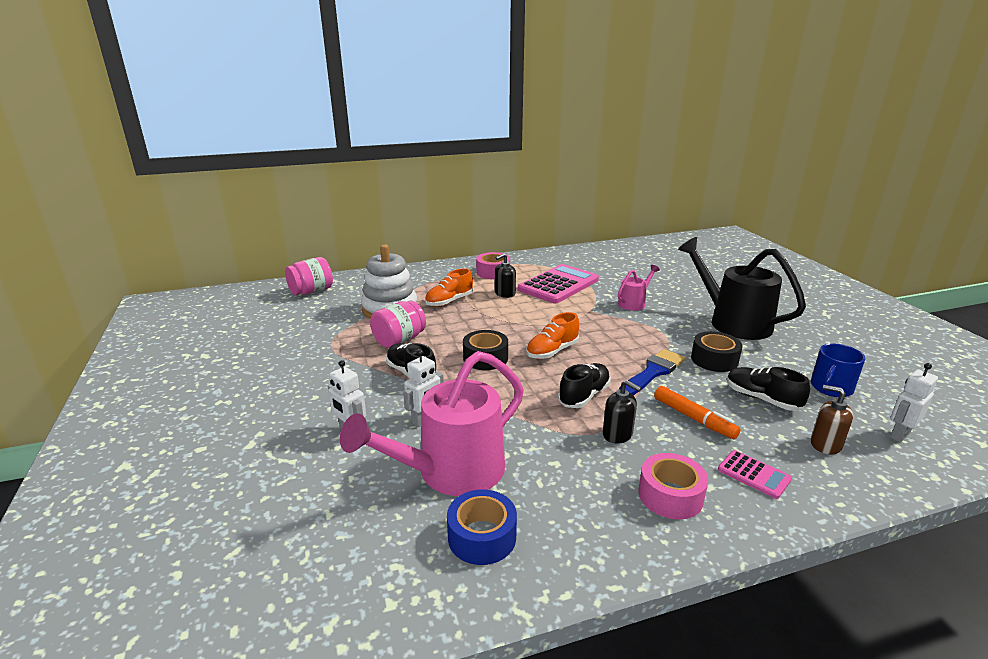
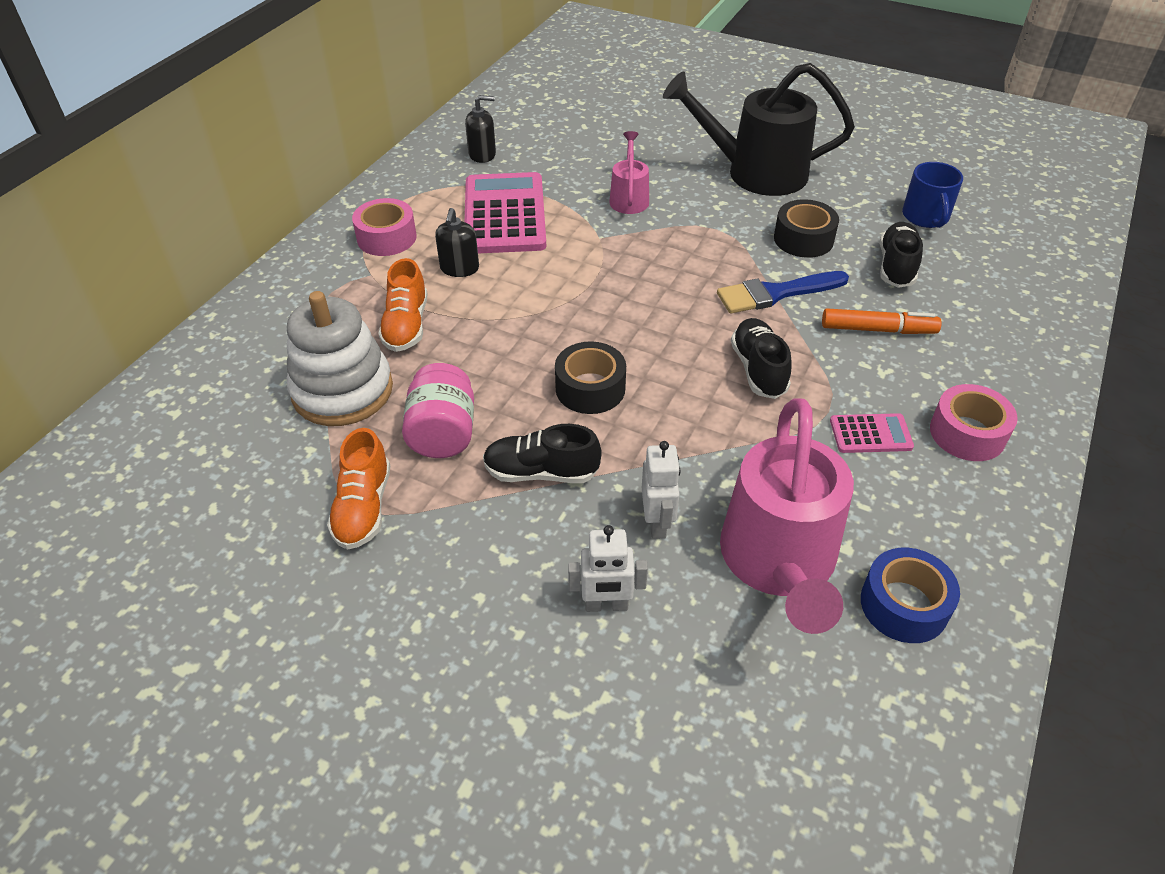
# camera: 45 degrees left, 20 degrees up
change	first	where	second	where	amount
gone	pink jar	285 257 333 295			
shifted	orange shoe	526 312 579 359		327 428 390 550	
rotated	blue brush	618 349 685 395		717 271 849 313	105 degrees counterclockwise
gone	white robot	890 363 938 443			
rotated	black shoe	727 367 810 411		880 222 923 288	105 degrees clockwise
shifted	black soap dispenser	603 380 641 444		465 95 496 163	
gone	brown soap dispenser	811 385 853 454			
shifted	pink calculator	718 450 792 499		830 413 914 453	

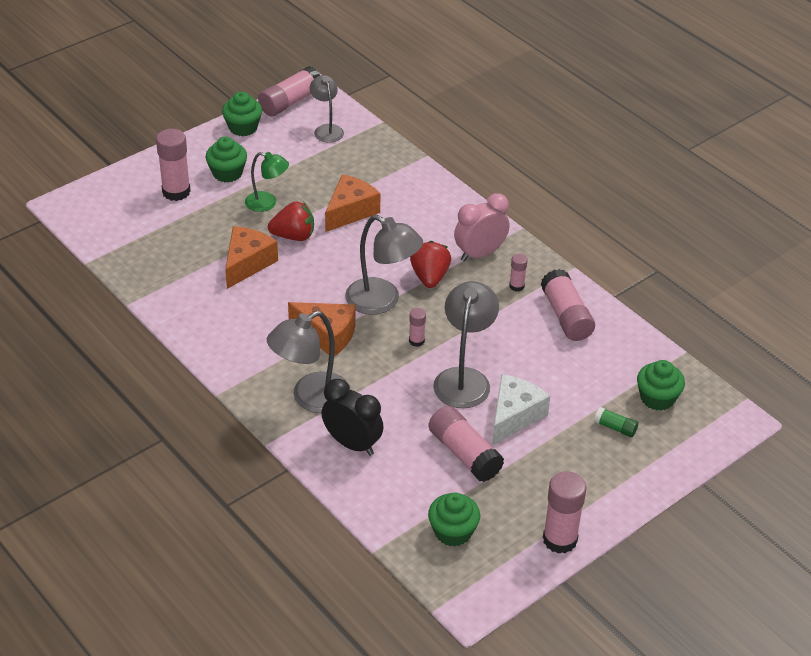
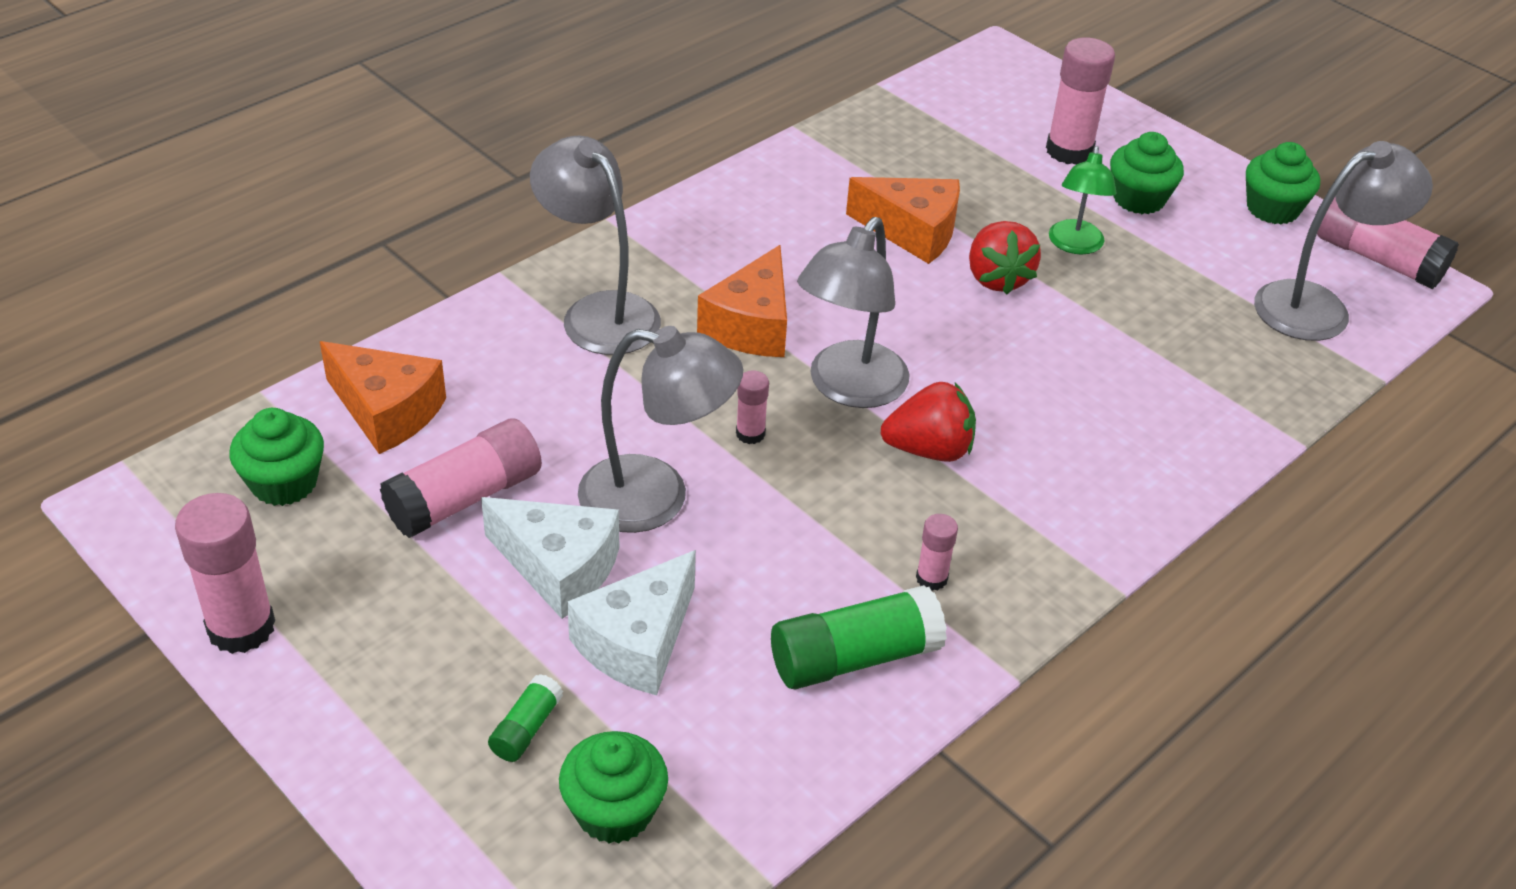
# camera: 85 degrees right, 0 degrees up
change	first	where	second	where	amount
scaled	grey lamp	310 75 344 143		1254 141 1433 341	x1.61
shifted	orange cheese	325 174 380 232		320 341 446 454	
gone	pink clock	454 193 510 262			
repainted	pink glue stick	541 269 595 341	green glue stick	771 585 947 689	
gone	black clock	321 379 383 456			
new			white cheese	567 550 696 695	

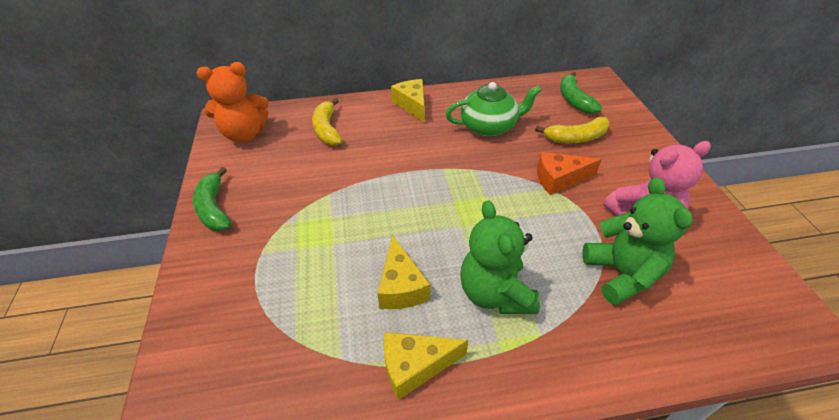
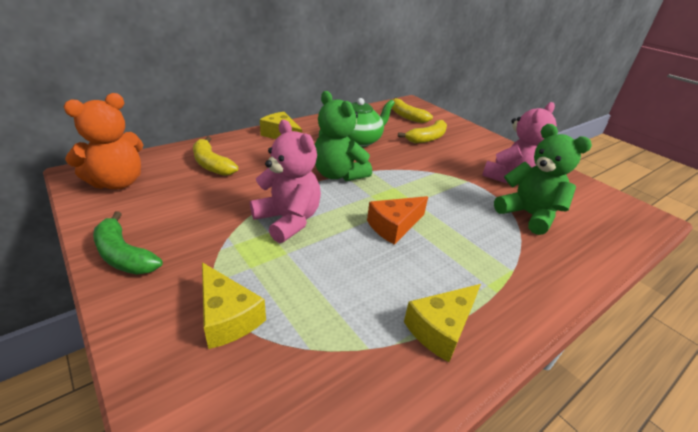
# camera: 30 degrees left, 10 degrees down
change	first	where	second	where	amount
repainted	green banana	560 72 602 114	yellow banana	392 97 433 123	
shifted	orange cheese	537 152 602 195		367 196 428 245	
shifted	green teddy bear	460 200 540 314		314 91 372 181	
shifted	yellow cheese	377 235 430 309		202 262 266 349	
new			pink teddy bear	250 120 321 243	

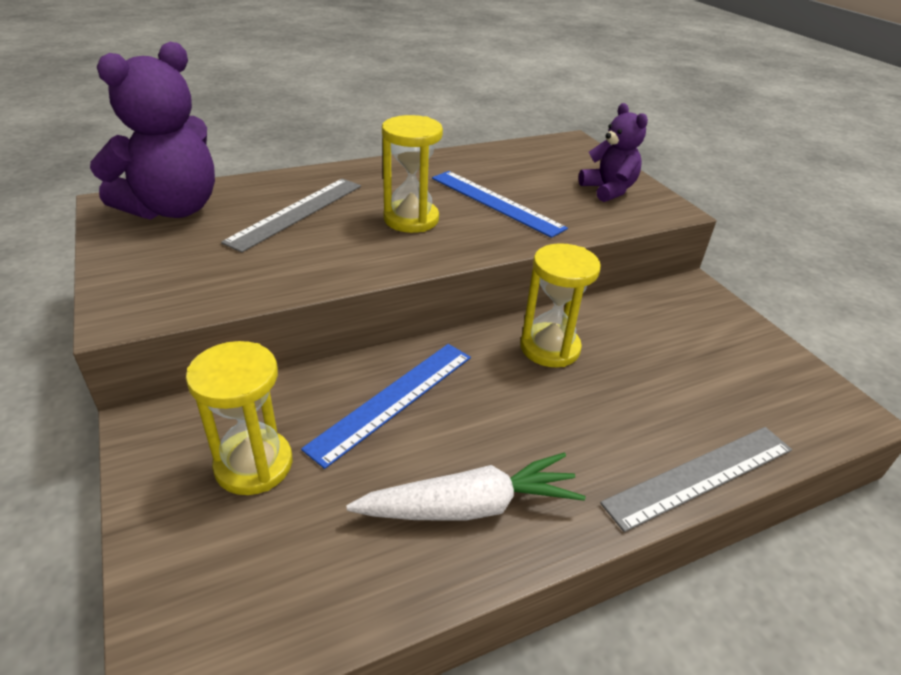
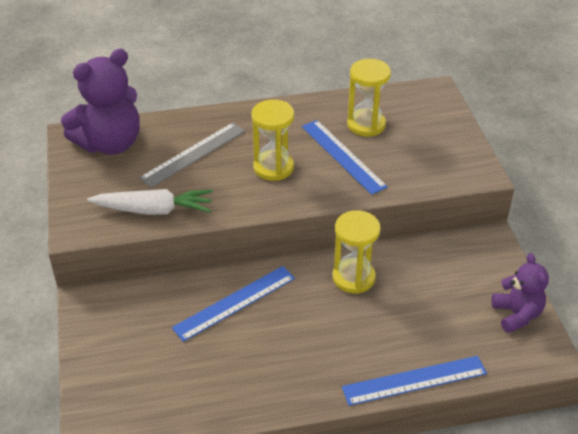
# camera: 15 degrees right, 5 degrees up
change	first	where	second	where	amount
shifted	purple teddy bear	578 103 648 202		492 253 549 333	
shifted	yellow hourglass	186 341 292 495		347 59 391 136	
repainted	grey ruler	600 427 792 532	blue ruler	342 356 487 406	
shifted	white carrot	346 453 585 521		87 189 213 215	

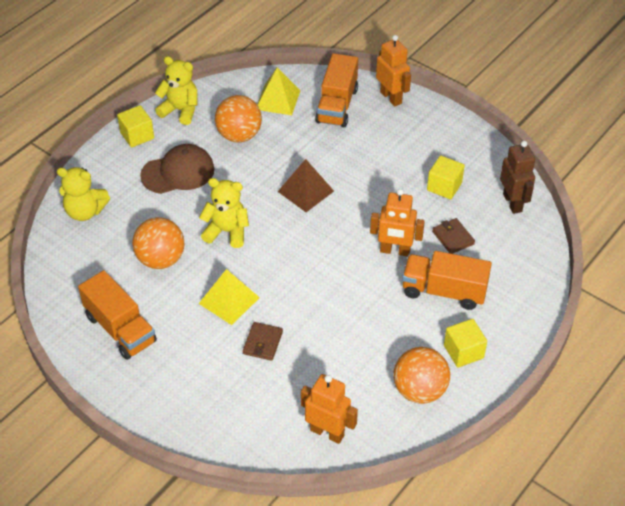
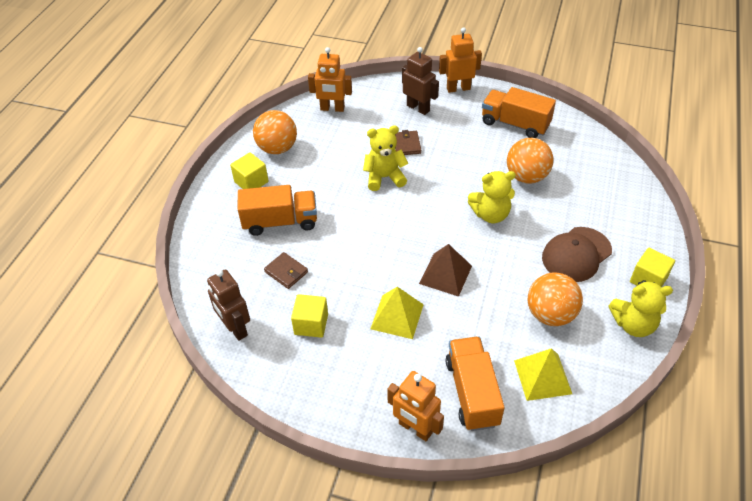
# camera: 160 degrees right, 0 degrees up
change	first	where	second	where	amount
shifted	yellow teddy bear	57 167 110 221		363 126 408 191	
shifted	orange robot	370 189 425 256		439 27 482 93	
shifted	yellow pyramid	199 269 260 325		370 287 424 339	
new			brown robot	402 47 439 115	

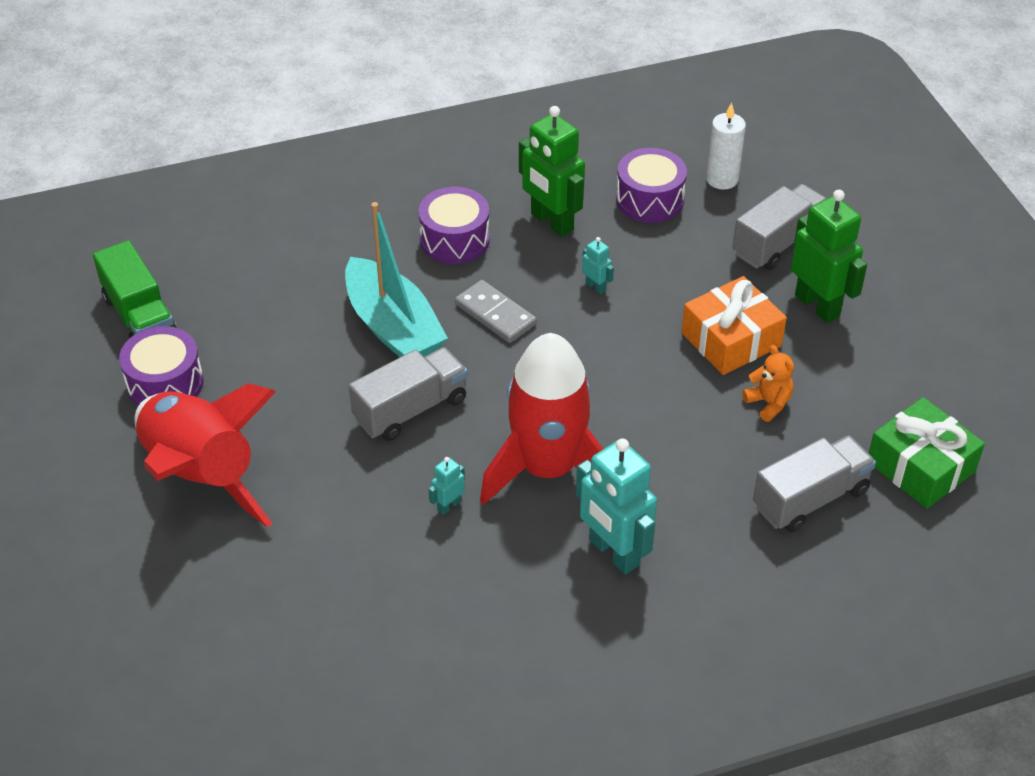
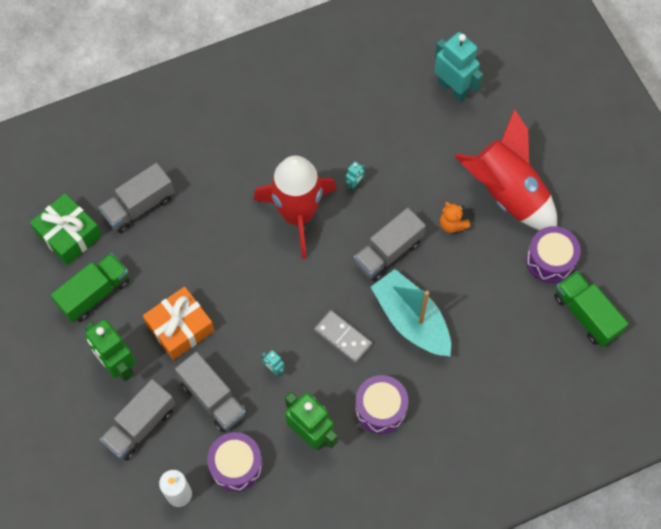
# camera: 175 degrees right, 20 degrees up
change	first	where	second	where	amount
shifted	orange teddy bear	742 345 794 422		440 202 470 233	
shifted	turquoise robot	576 438 657 575		434 32 483 102	
new			green truck	51 253 130 323	
new			grey truck	175 352 247 432	

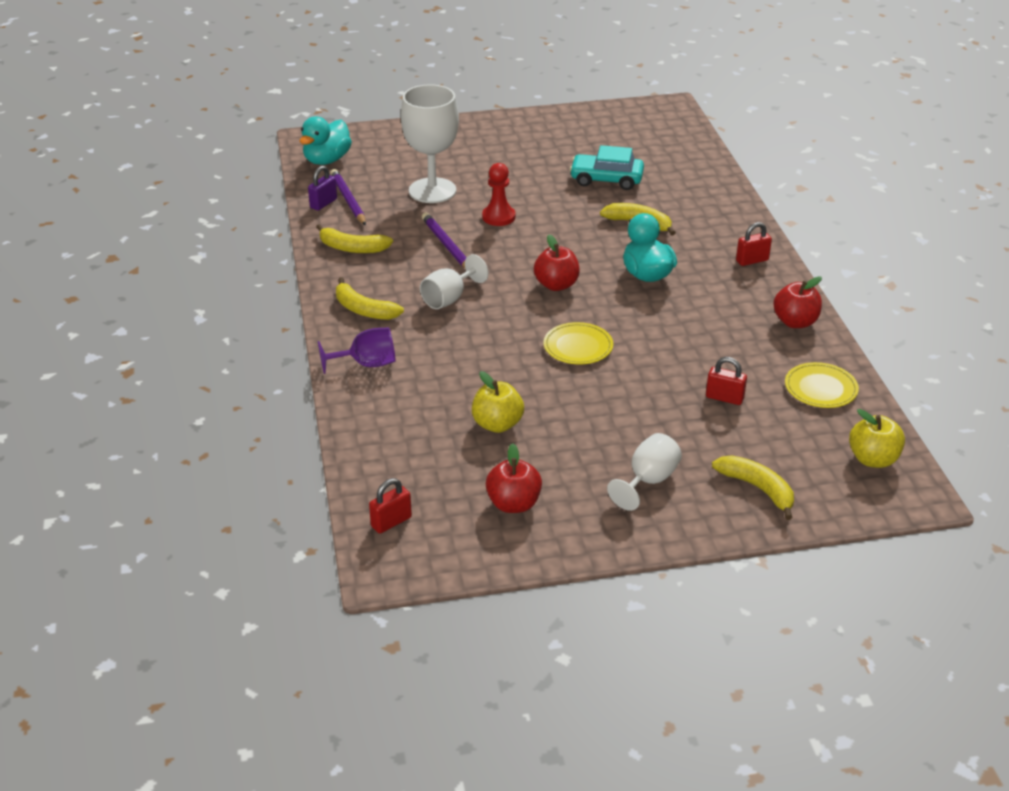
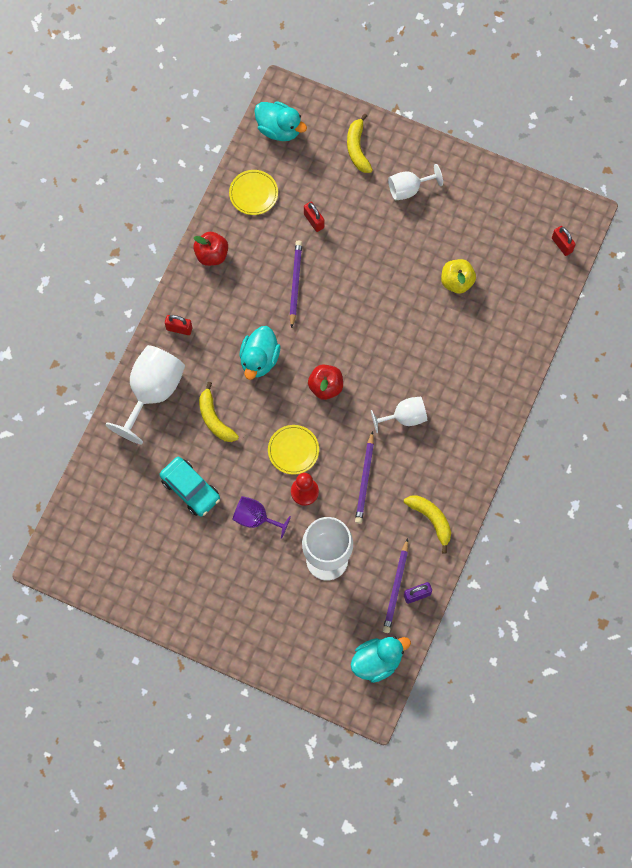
# camera: 145 degrees left, 35 degrees up
change	first	where	second	where	amount
gone	yellow banana	336 277 404 320			
shifted	yellow plate	544 322 613 364		268 425 319 474	
shifted	purple goblet	318 328 396 374		232 496 291 539	
swapped	yellow apple	849 409 905 468	turquoise duck	254 101 307 141	
gone	red apple	486 444 542 513			
rotated	red padlock	369 478 412 534		552 226 576 256	60 degrees clockwise
new			purple pencil	289 240 302 328	
new			white goblet	106 345 185 444	

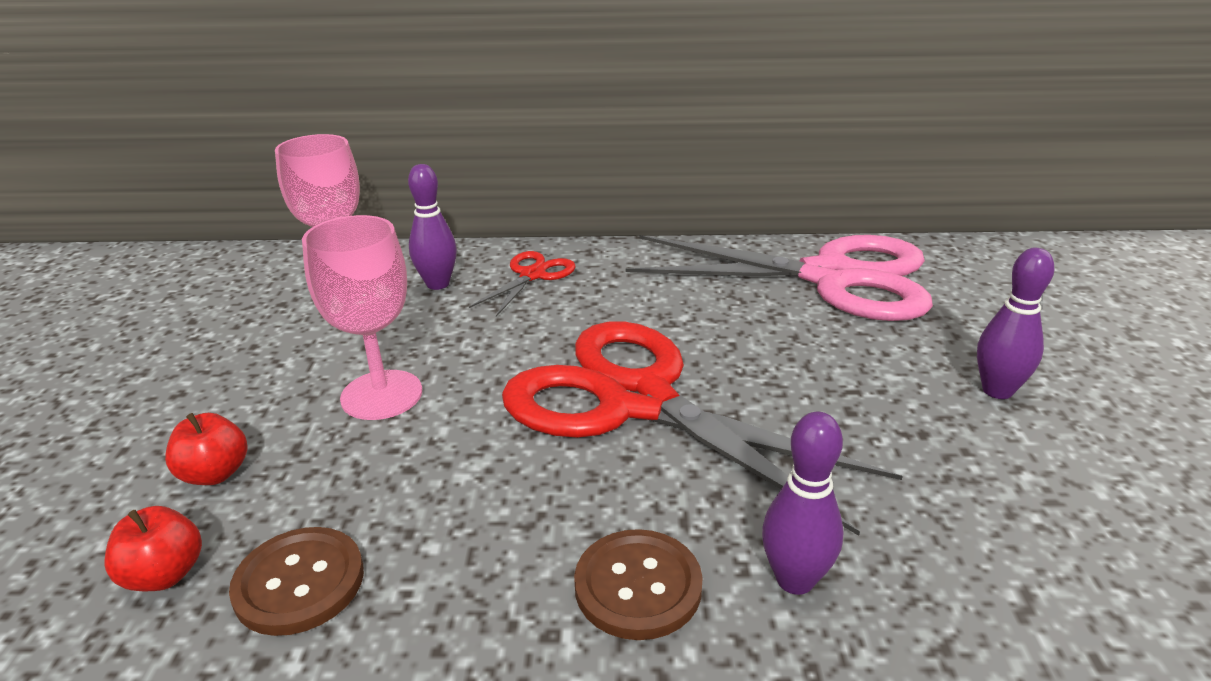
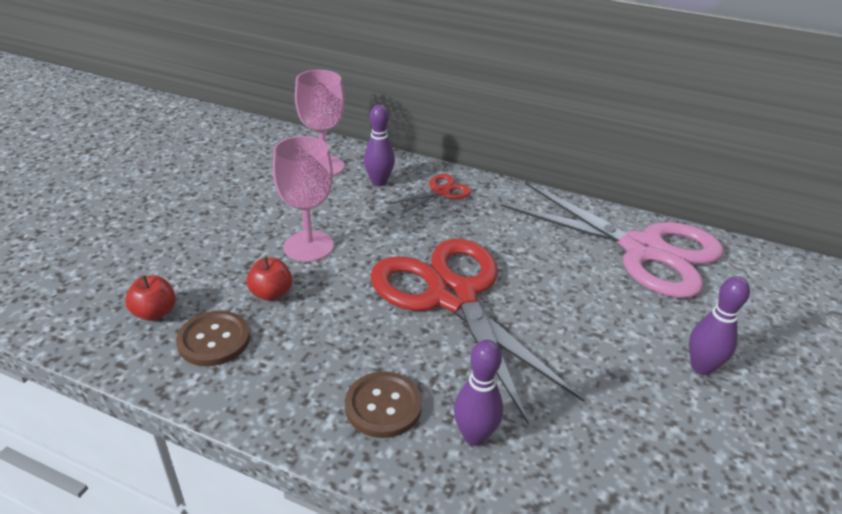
# camera: 20 degrees right, 5 degrees up
change	first	where	second	where	amount
shifted	red apple	165 413 247 485		246 257 292 301	

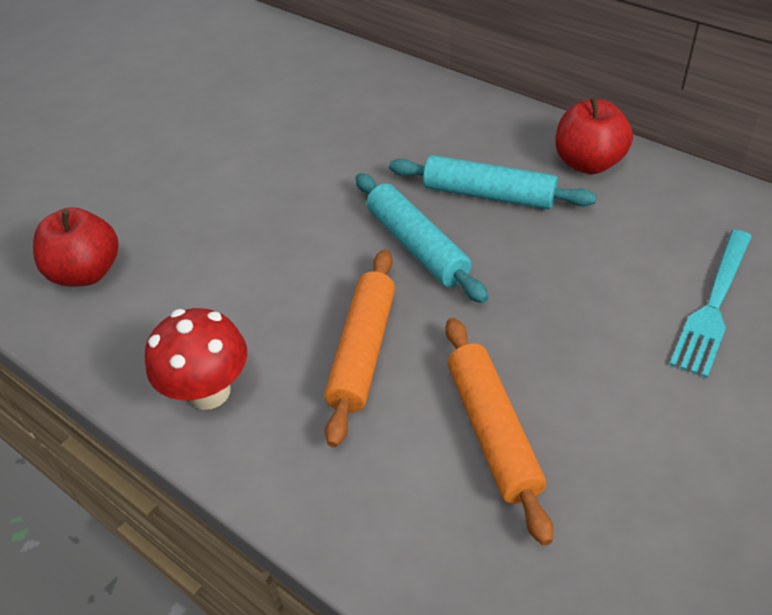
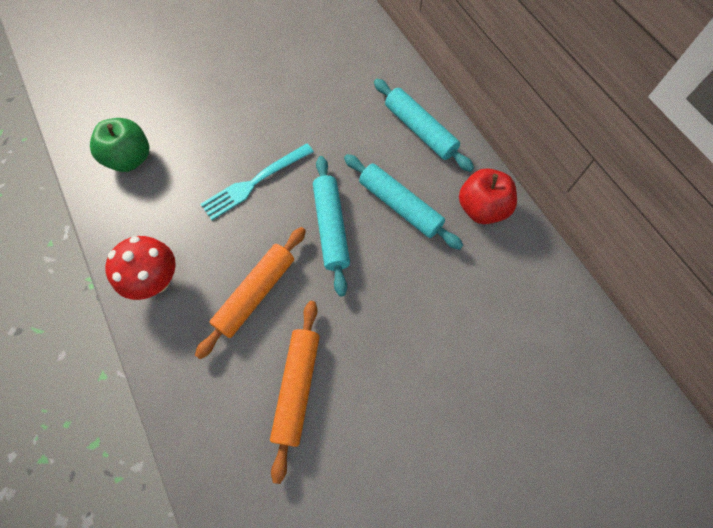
# camera: 20 degrees right, 20 degrees up
change	first	where	second	where	amount
repainted	red apple	33 207 119 287	green apple	90 118 149 172	
shifted	turquoise fork	670 230 752 378		201 143 314 220	
new			turquoise rolling pin	374 79 474 172	

